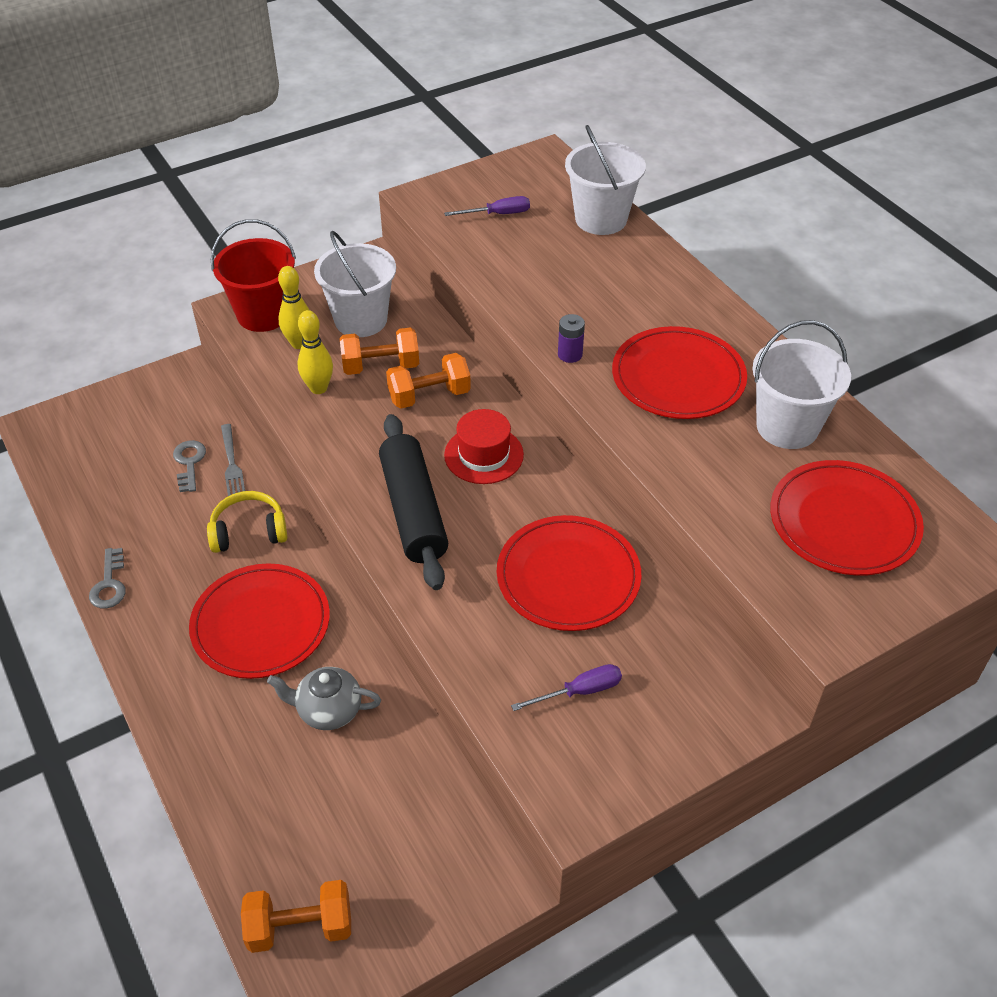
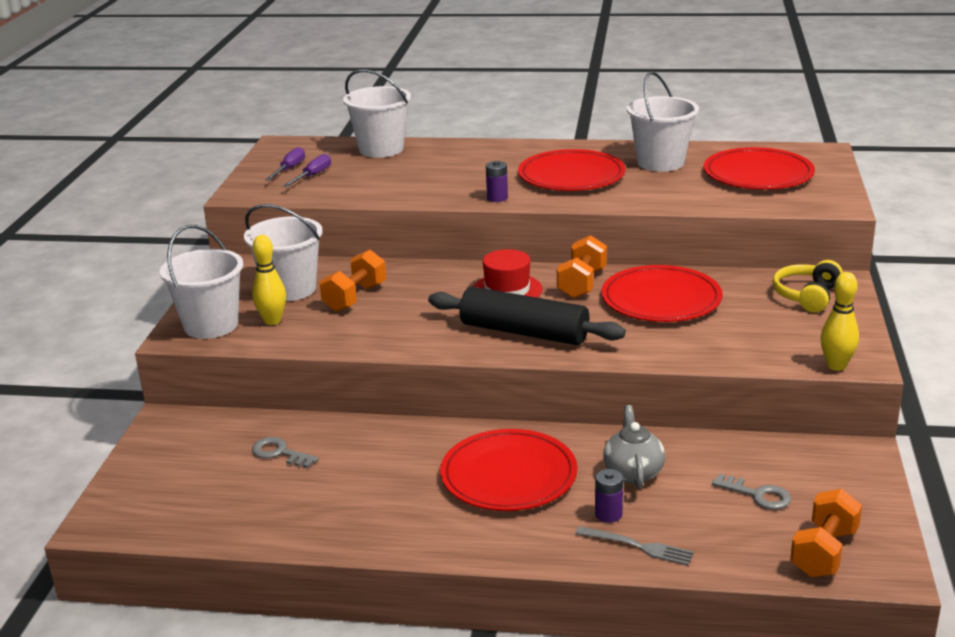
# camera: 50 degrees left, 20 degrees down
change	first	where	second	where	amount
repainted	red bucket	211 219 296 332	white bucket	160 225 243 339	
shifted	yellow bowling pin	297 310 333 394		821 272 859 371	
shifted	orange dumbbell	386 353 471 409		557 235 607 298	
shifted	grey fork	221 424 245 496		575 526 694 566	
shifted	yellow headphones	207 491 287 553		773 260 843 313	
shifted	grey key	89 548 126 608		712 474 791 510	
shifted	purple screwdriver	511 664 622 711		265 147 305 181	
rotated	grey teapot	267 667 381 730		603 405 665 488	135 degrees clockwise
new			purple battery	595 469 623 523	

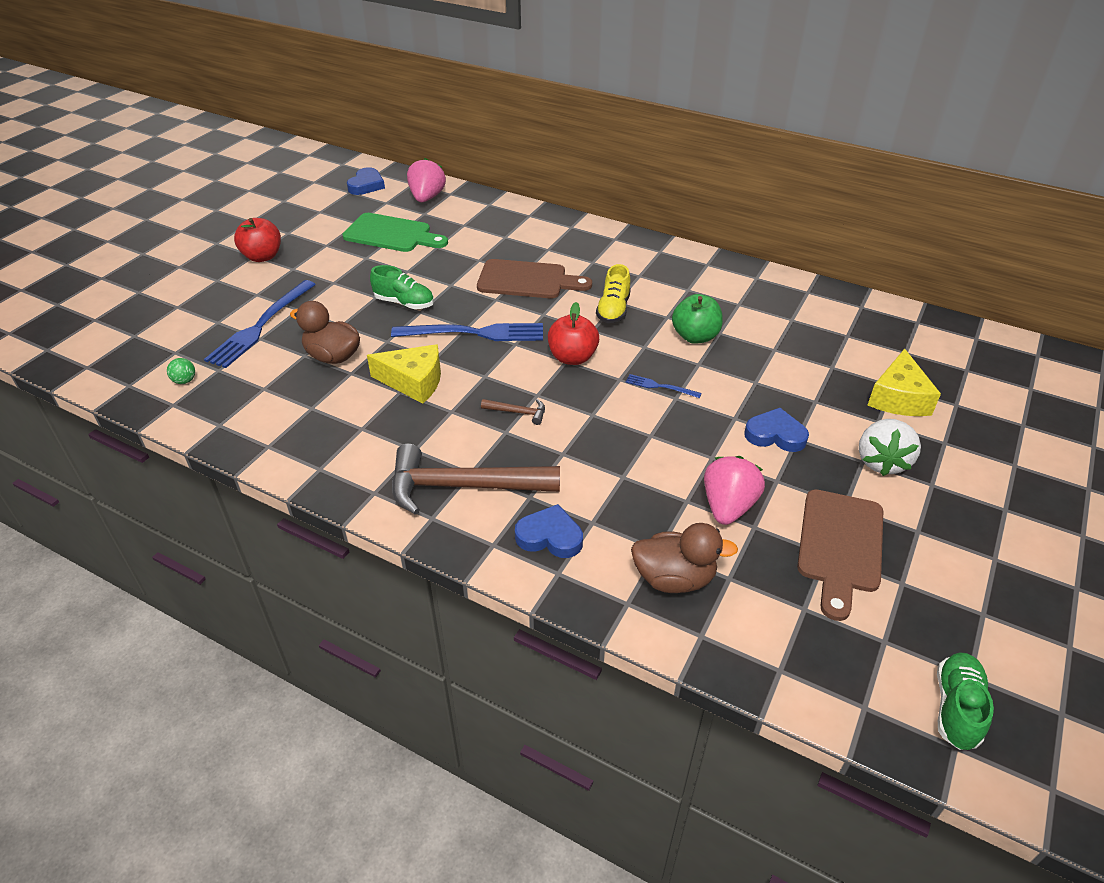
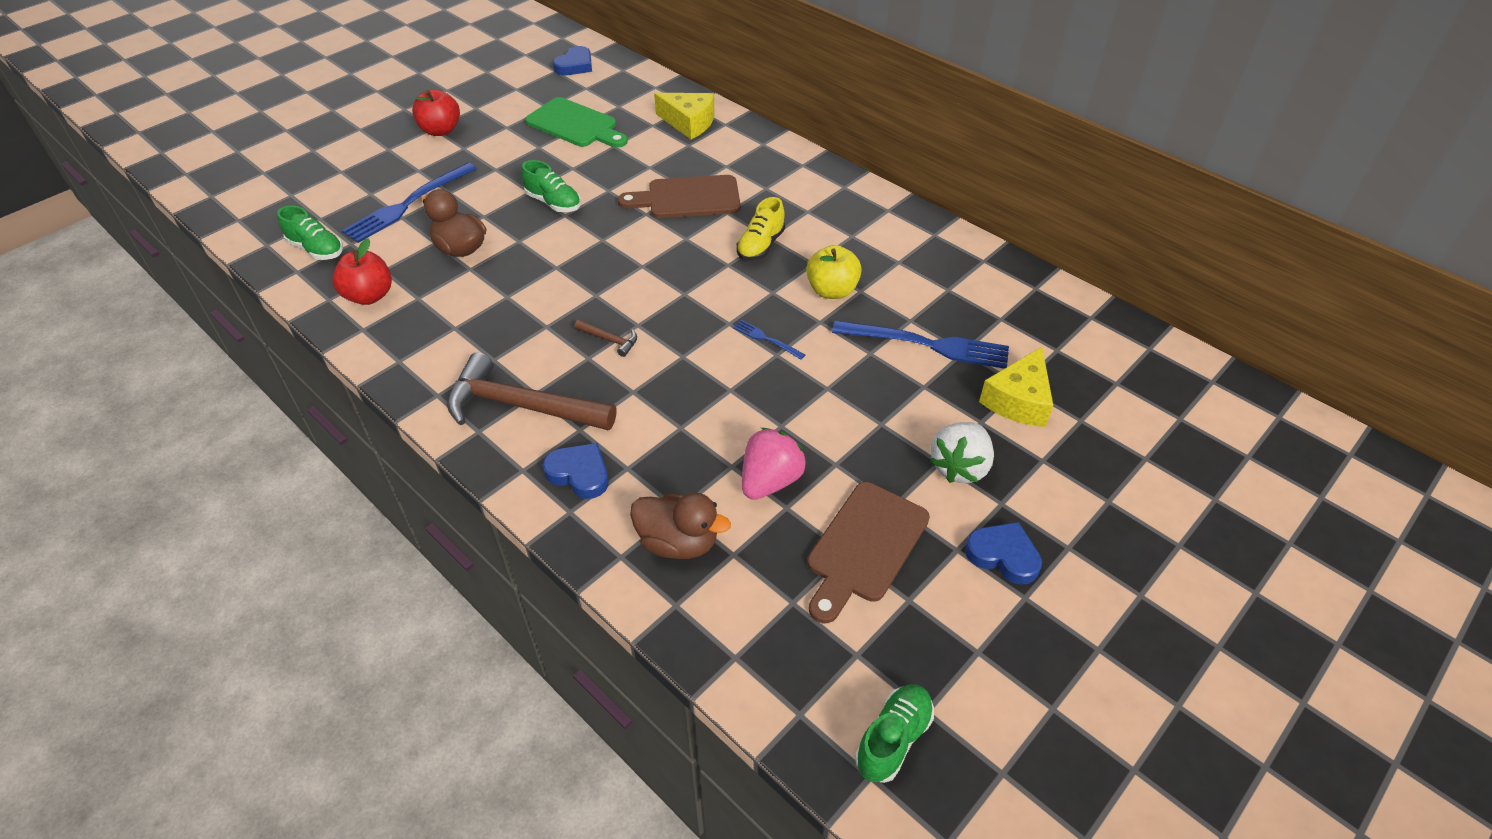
# camera: 15 degrees right, 5 degrees up
change	first	where	second	where	amount
gone	pink strawberry	407 158 446 202			
rotated	brown cutting board	477 259 592 298		618 175 741 218	150 degrees clockwise
repainted	green apple	672 294 723 344	yellow apple	806 245 862 299	
shifted	red apple	548 302 599 365		332 238 392 305	
shifted	blue fork	391 323 543 341		832 320 1009 369	
shifted	yellow cheese	367 344 441 404		654 93 715 139	
swapped	green ball	167 358 195 384	green shoe	277 206 343 260	
shifted	blue heart	744 408 809 452		965 522 1042 585	

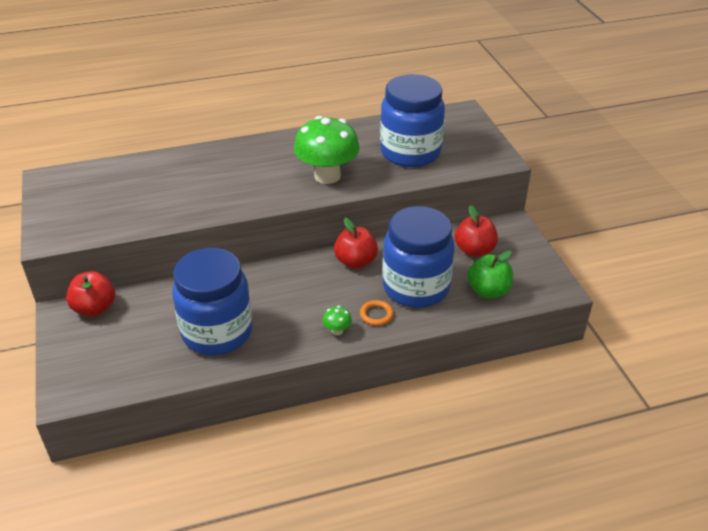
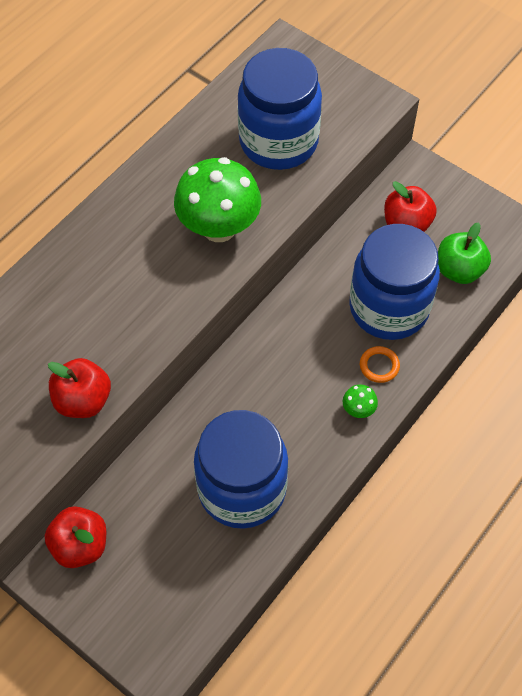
# camera: 35 degrees left, 20 degrees up
change	first	where	second	where	amount
shifted	red apple	334 218 378 269		48 358 111 418	

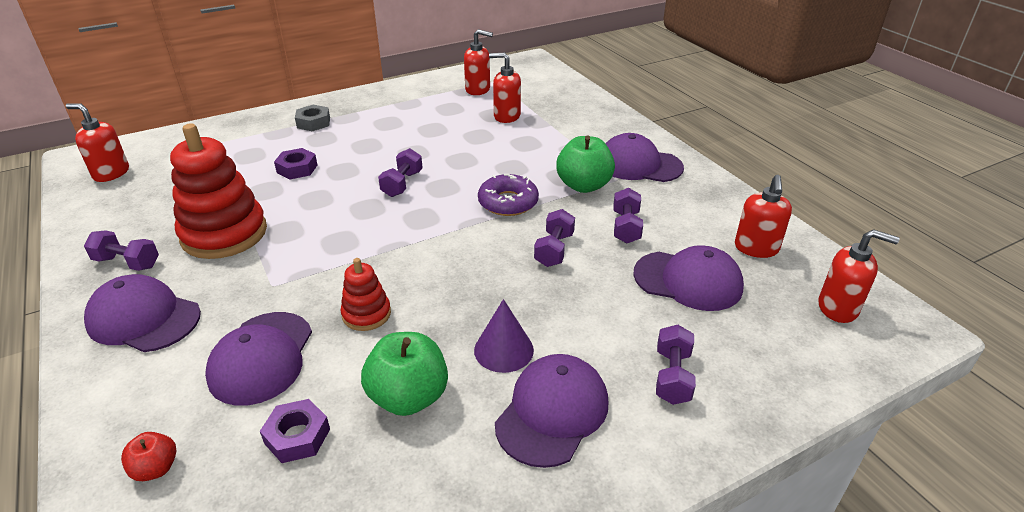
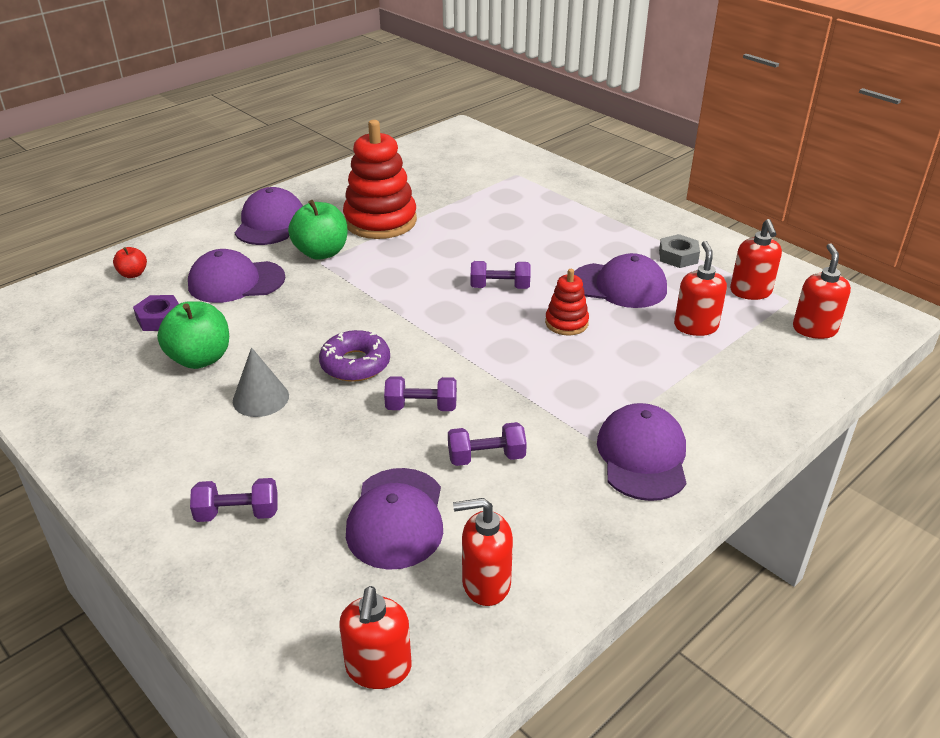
# camera: 75 degrees right, 0 degrees up
change	first	where	second	where	amount
shifted	red soap dispenser	66 103 129 182		793 243 851 339	
shifted	grey nut	295 105 330 131		659 234 700 268	
shifted	green apple	556 135 615 193		288 200 347 260	
gone	purple nut	274 148 318 180			
shifted	purple donut	478 174 539 216		319 330 390 382	
gone	purple dumbbell	84 230 159 271			
shifted	red stacking toy	340 258 391 331		545 269 589 336	
repainted	purple cone	474 299 534 373	grey cone	233 347 289 417	
shifted	purple cap	495 354 608 468		574 253 667 308	

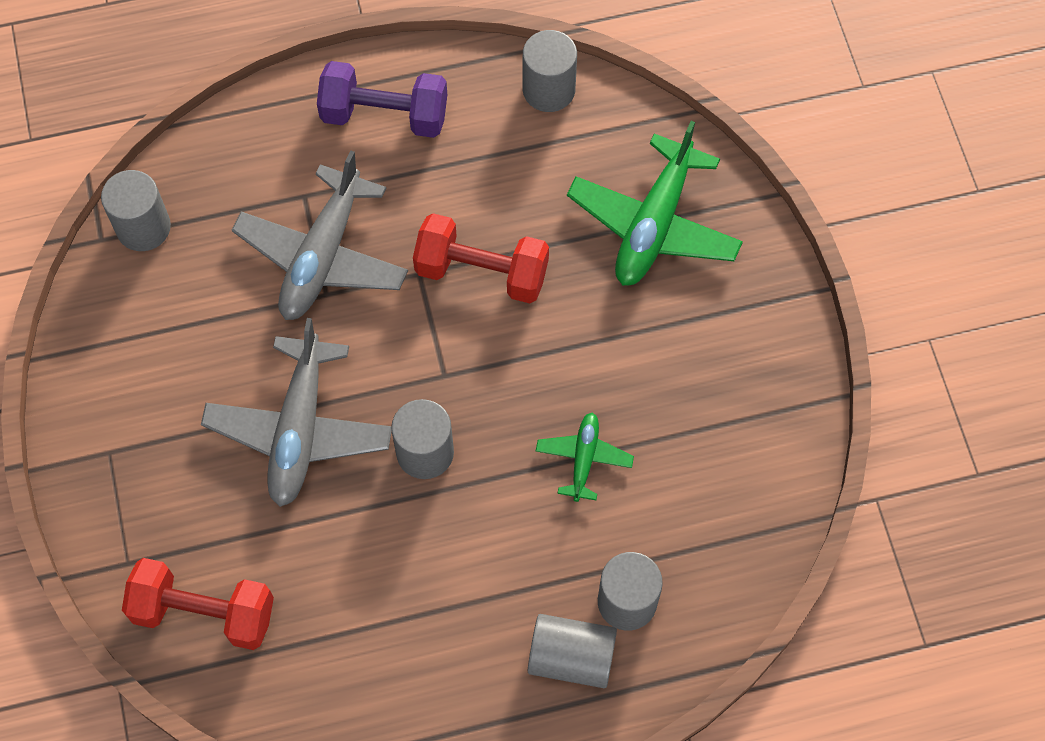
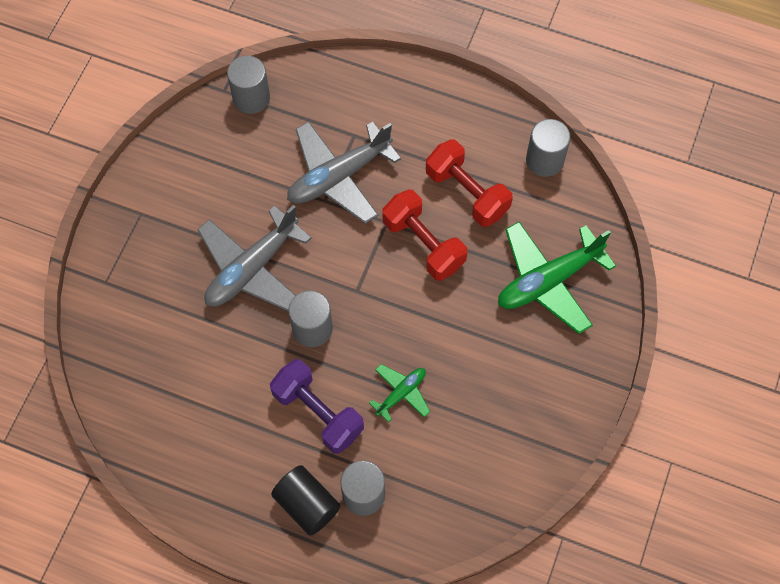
# camera: 35 degrees right, 0 degrees up
change	first	where	second	where	amount
shifted	purple dumbbell	317 61 447 138		270 359 364 454	
shifted	red dumbbell	122 558 274 650		426 140 513 227	
repainted	grey cylinder	528 614 617 688	black cylinder	271 465 340 536	

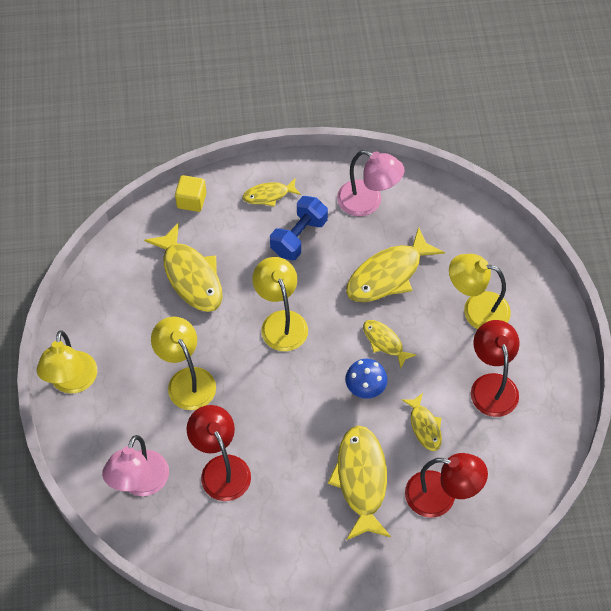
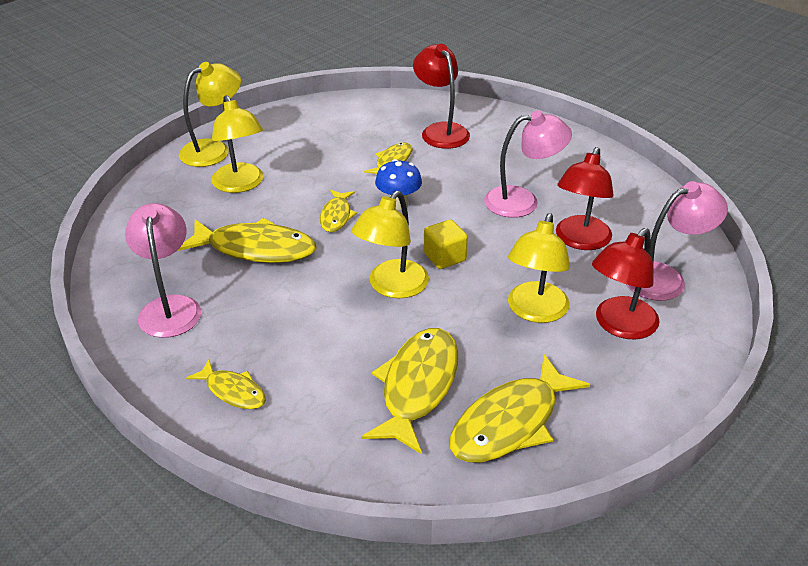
# camera: 130 degrees left, 20 degrees down
change	first	where	second	where	amount
shifted	yellow cube	175 175 206 212		424 219 468 269	
gone	blue dumbbell	270 196 328 260			
shifted	red lamp	471 320 520 417		592 228 660 339	
shifted	yellow lamp	37 330 97 394		179 62 241 167	
shifted	yellow fish	328 426 391 540		450 354 590 462	
new			pink lamp	484 111 572 218	

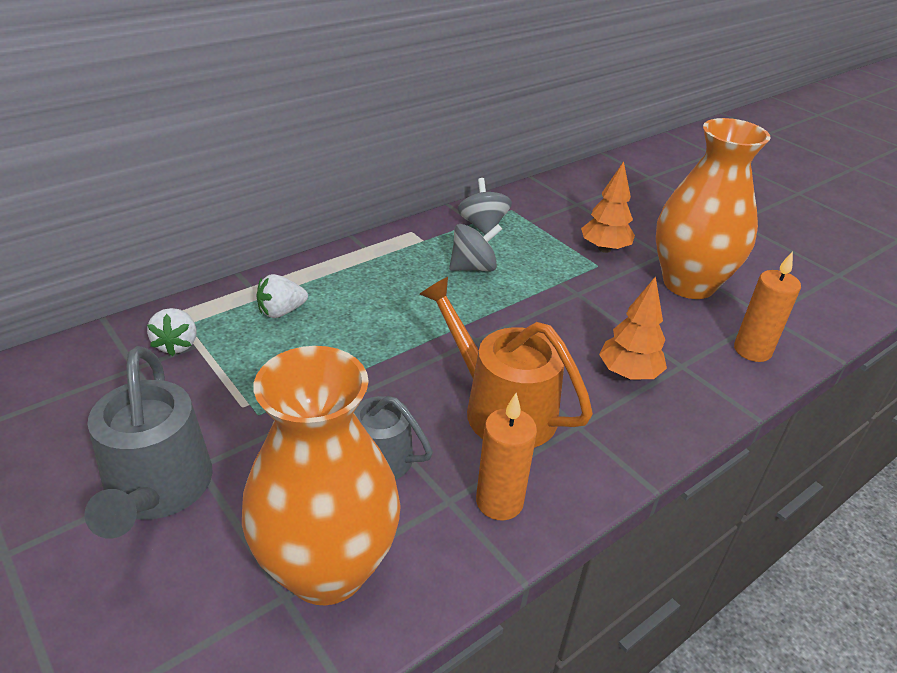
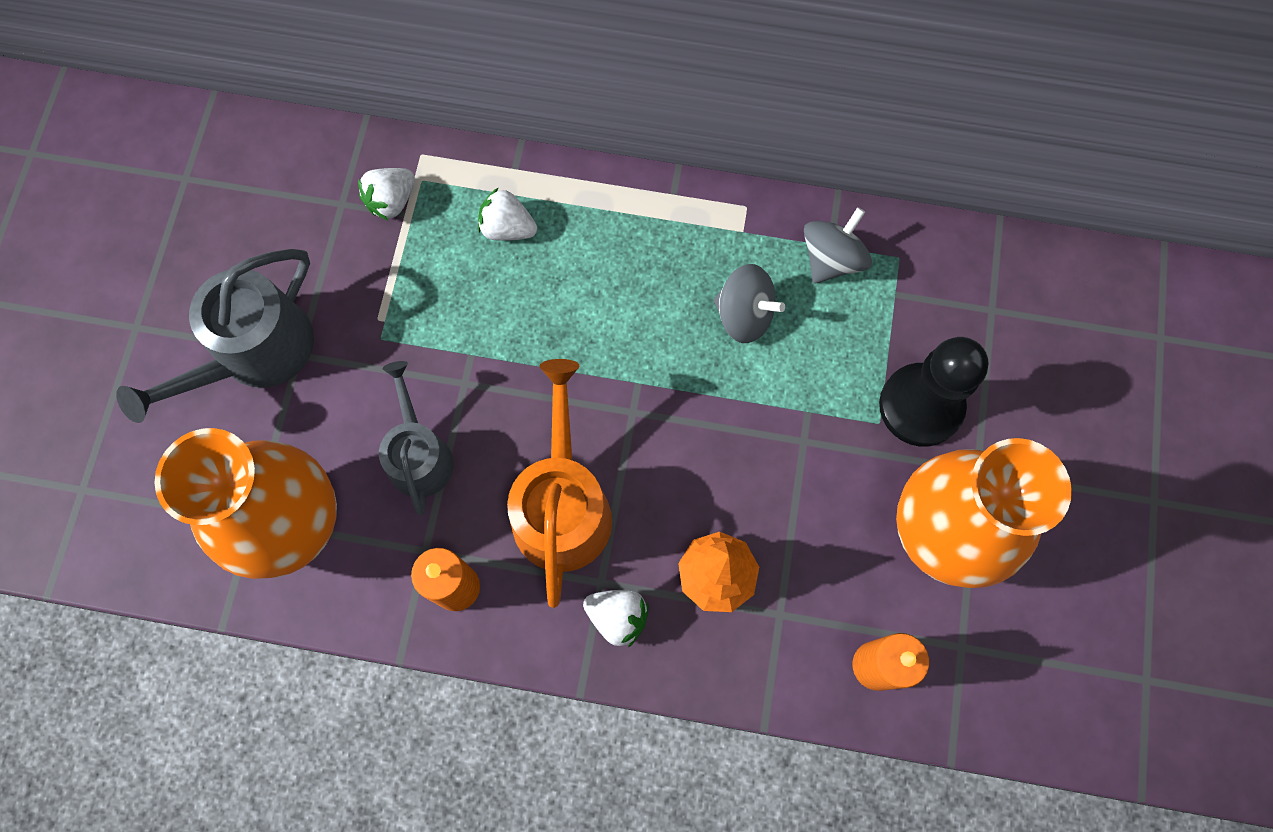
# camera: 50 degrees right, 35 degrees up
change	first	where	second	where	amount
swapped	orange tree	581 161 635 253	black pawn	879 337 989 447	
new			white strawberry	583 590 649 647	

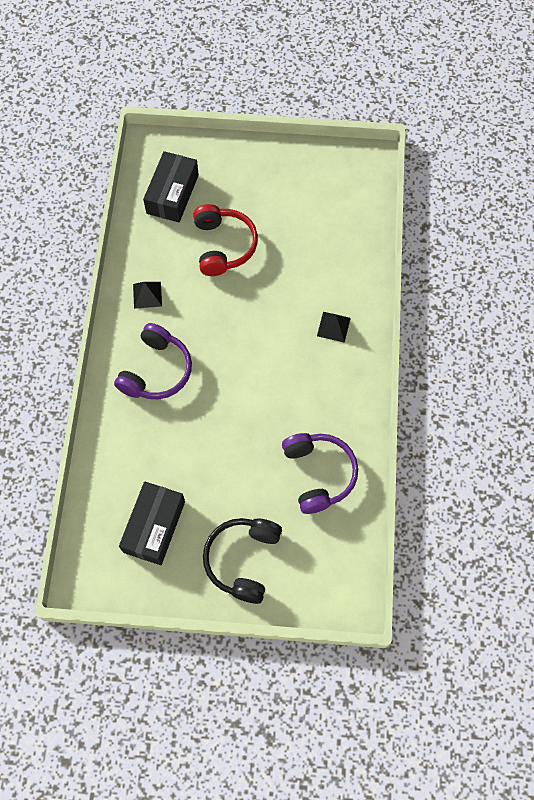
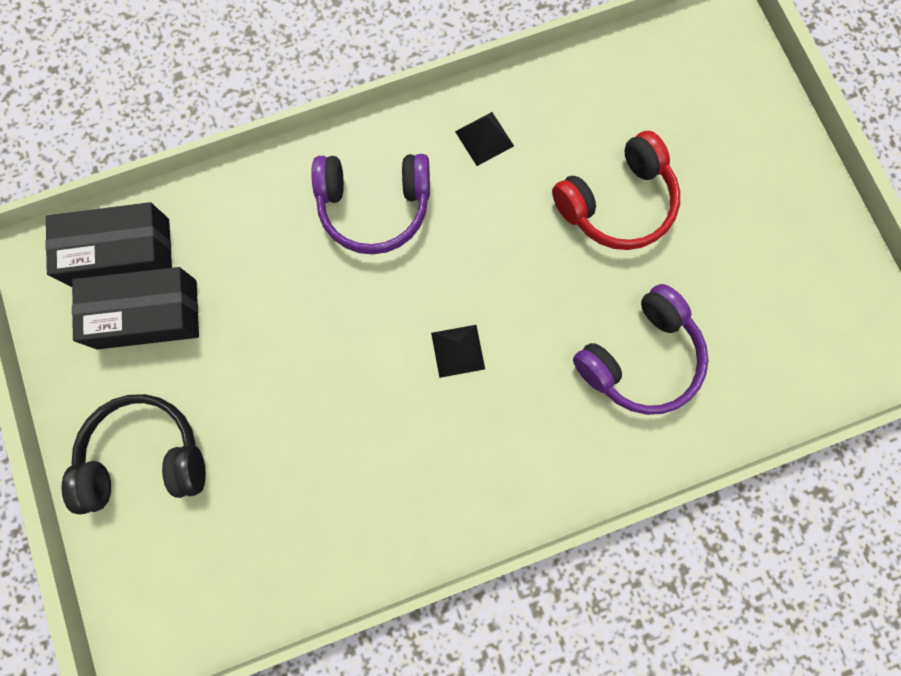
# camera: 65 degrees right, 10 degrees up
change	first	where	second	where	amount
shifted	black box	143 151 199 222		45 202 172 287	
shifted	black pyramid	317 312 351 343		431 325 485 378	
shifted	purple headphones	282 433 358 514		573 284 708 415	

